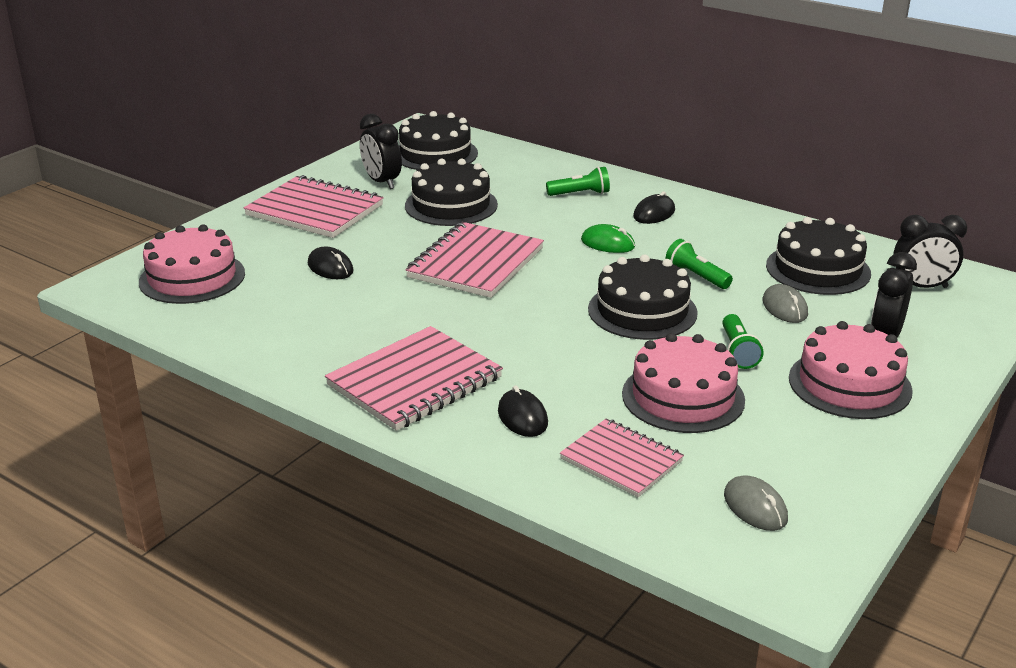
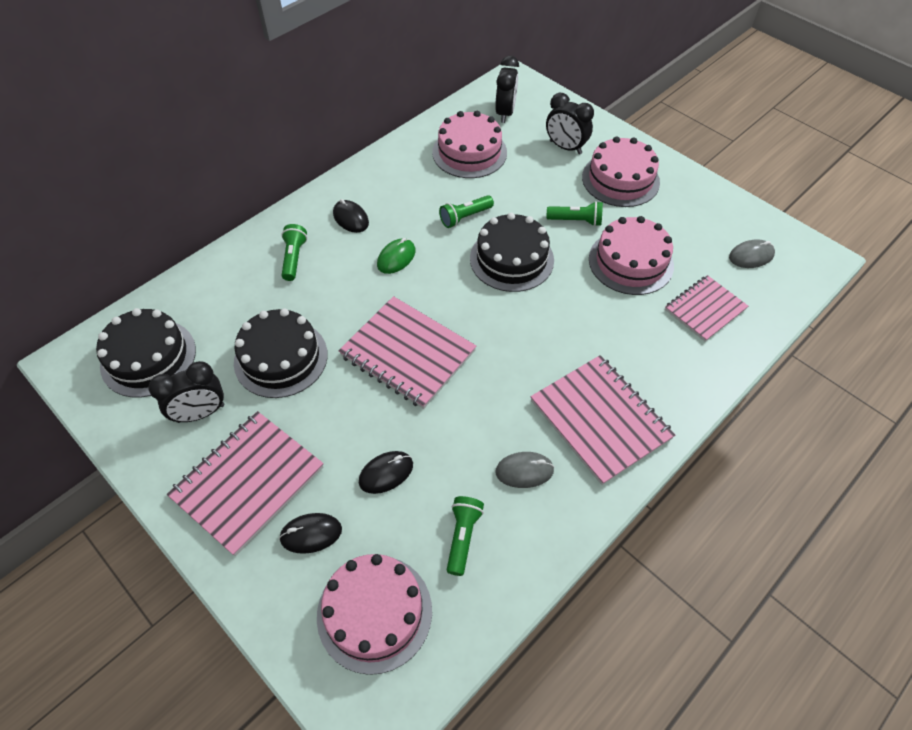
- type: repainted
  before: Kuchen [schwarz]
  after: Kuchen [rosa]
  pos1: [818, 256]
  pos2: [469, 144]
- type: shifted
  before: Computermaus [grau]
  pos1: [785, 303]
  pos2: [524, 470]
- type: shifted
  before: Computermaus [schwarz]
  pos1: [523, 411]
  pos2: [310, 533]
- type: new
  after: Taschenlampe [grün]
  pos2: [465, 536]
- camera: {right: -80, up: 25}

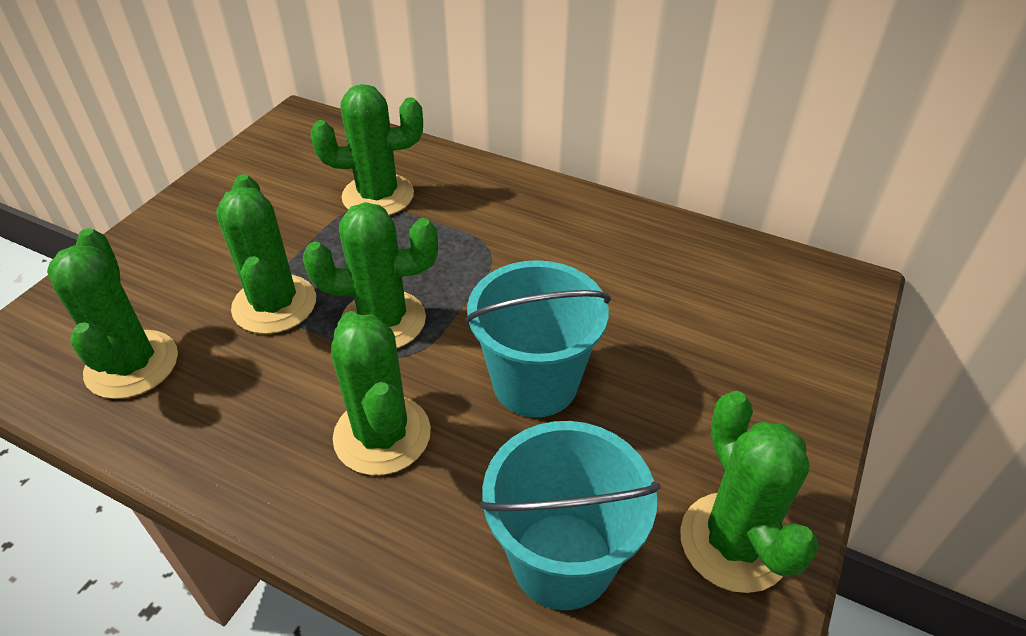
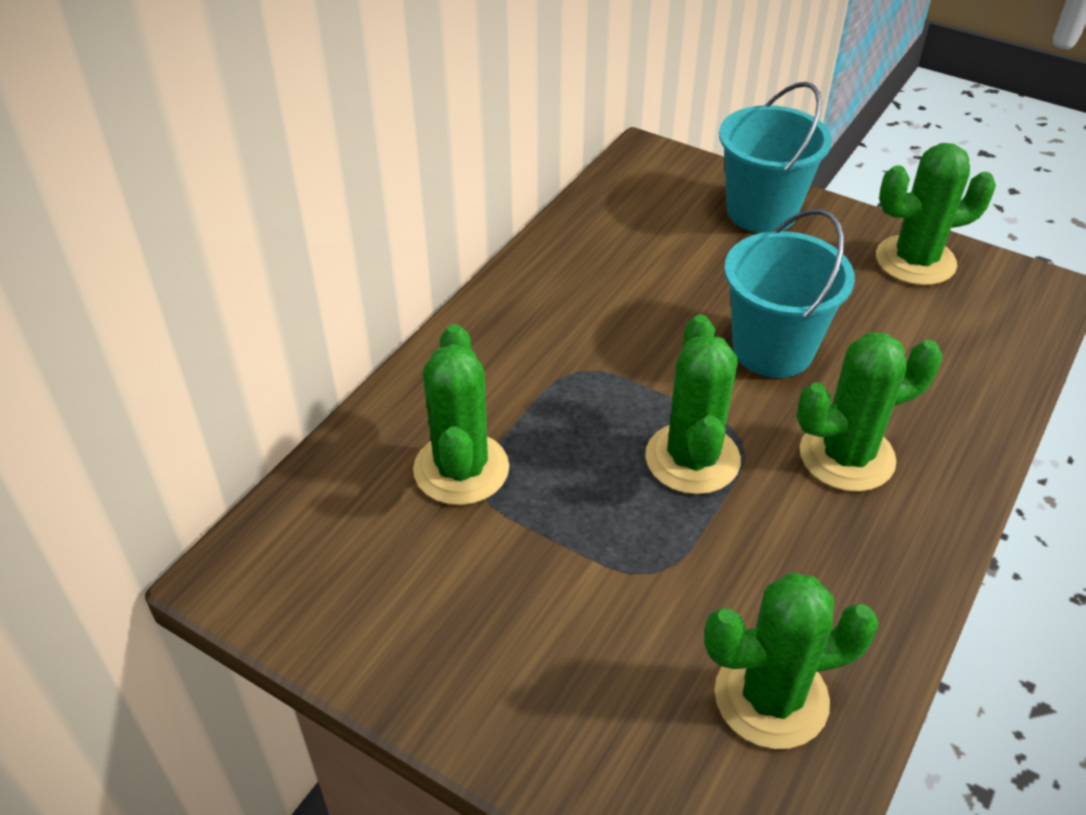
- type: gone
  before: Kaktus [grün]
  pos1: [266, 254]
- type: shifted
  before: Eimer [türkis]
  pos1: [570, 515]
  pos2: [775, 157]
- camera: {right: -85, up: 0}

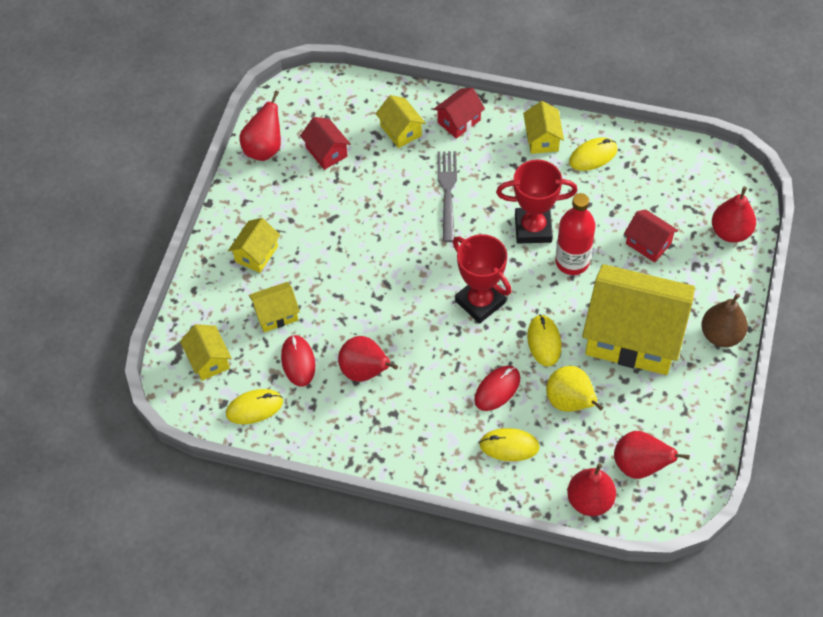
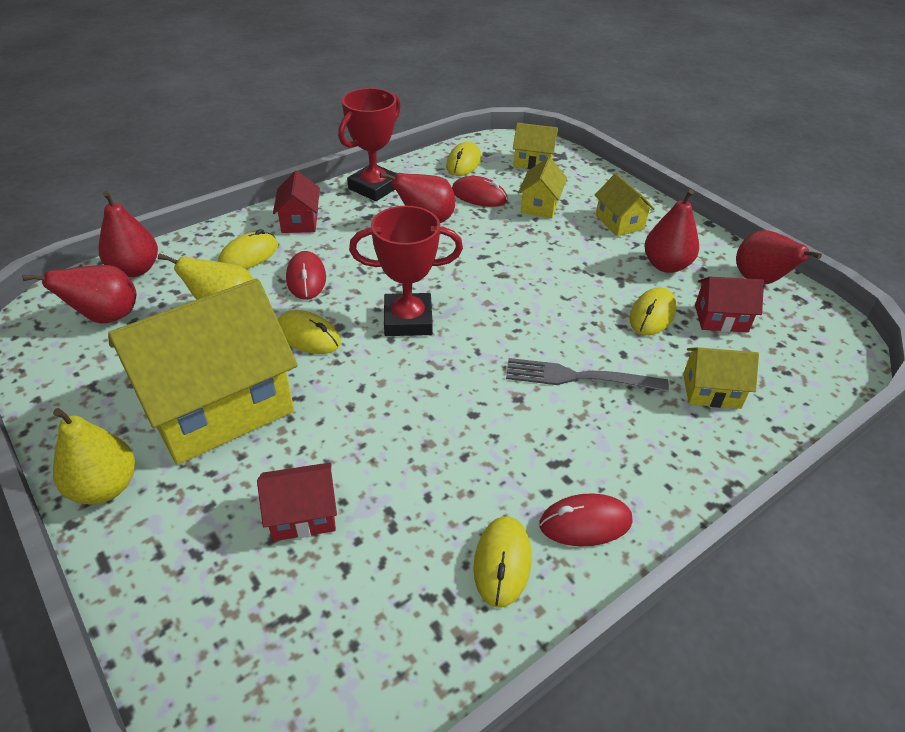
- type: shifted
  before: Haus [rot]
  pos1: [459, 113]
  pos2: [296, 201]
- type: swapped
  before: Haus [gelb]
  after: Computermaus [rot]
  pos1: [543, 127]
  pos2: [585, 520]
- type: rotated
  before: Gabel [grau]
  pos1: [447, 196]
  pos2: [587, 375]
  turn: 150
- type: shifted
  before: Pokal [rot]
  pos1: [536, 201]
  pos2: [369, 144]
- type: shifted
  before: Birne [rot]
  pos1: [734, 215]
  pos2: [672, 231]
- type: gone
  before: Flasche [rot]
  pos1: [575, 234]
- type: repainted
  before: Birne [braun]
  after: Birne [gelb]
  pos1: [724, 320]
  pos2: [94, 456]
- type: new
  after: Computermaus [gelb]
  pos2: [653, 311]
- camera: {right: 125, up: -15}

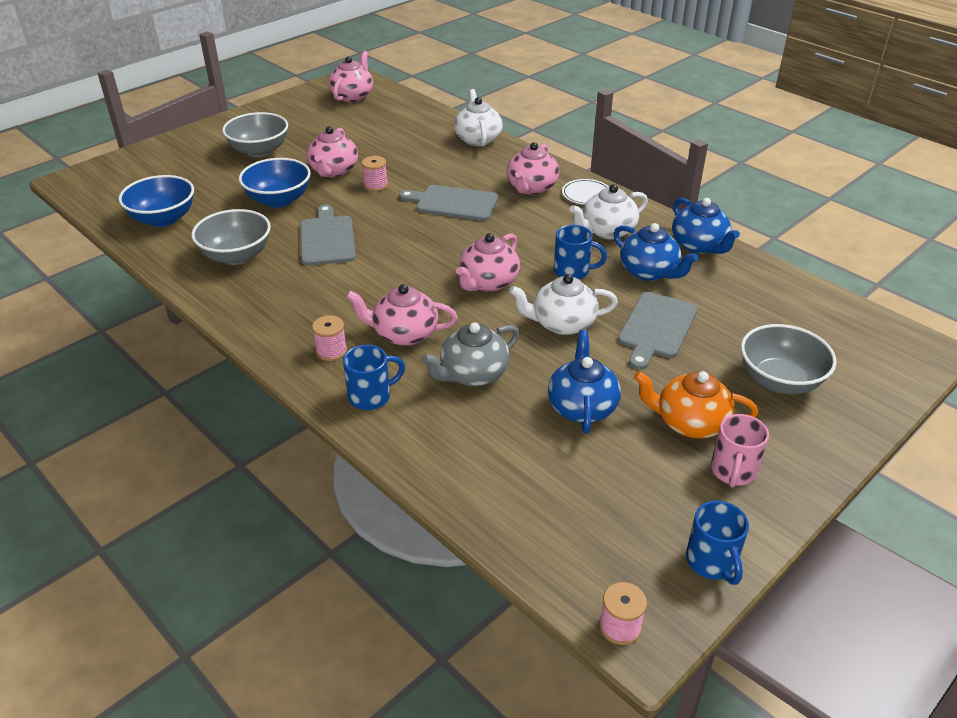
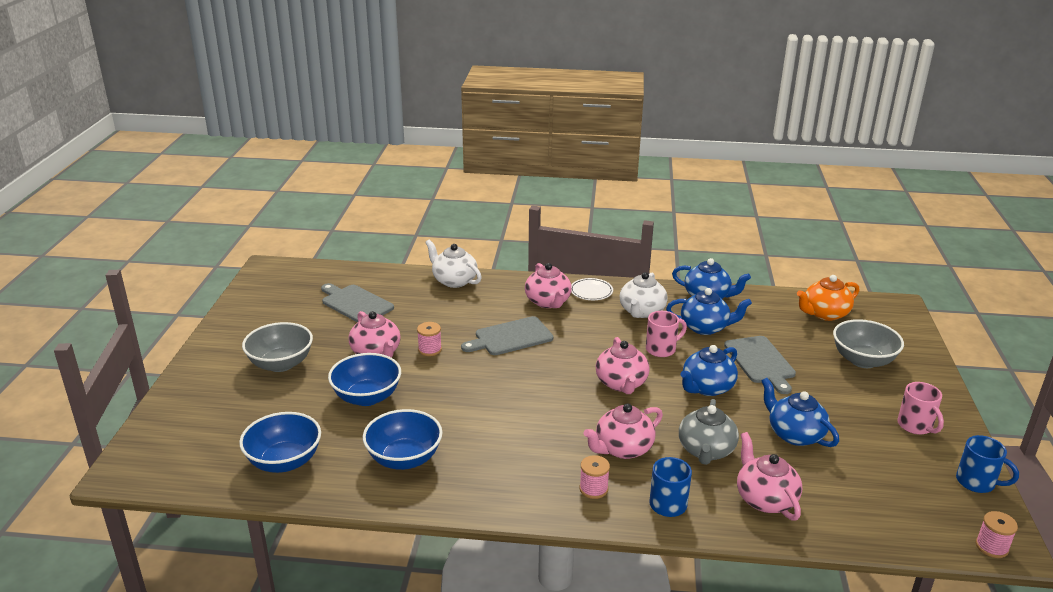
- type: shifted
  before: Teekanne [rosa]
  pos1: [350, 76]
  pos2: [769, 476]
- type: shifted
  before: Schneidebrett [grau]
  pos1: [328, 235]
  pos2: [357, 303]
- type: repainted
  before: Schüssel [grau]
  after: Schüssel [blau]
  pos1: [231, 237]
  pos2: [403, 439]
- type: repainted
  before: Tasse [blau]
  after: Tasse [rosa]
  pos1: [580, 252]
  pos2: [666, 334]
- type: repainted
  before: Teekanne [weiß]
  after: Teekanne [blau]
  pos1: [563, 304]
  pos2: [709, 370]
- type: shifted
  before: Teekanne [orange]
  pos1: [696, 404]
  pos2: [828, 298]
- camera: {right: -40, up: -10}

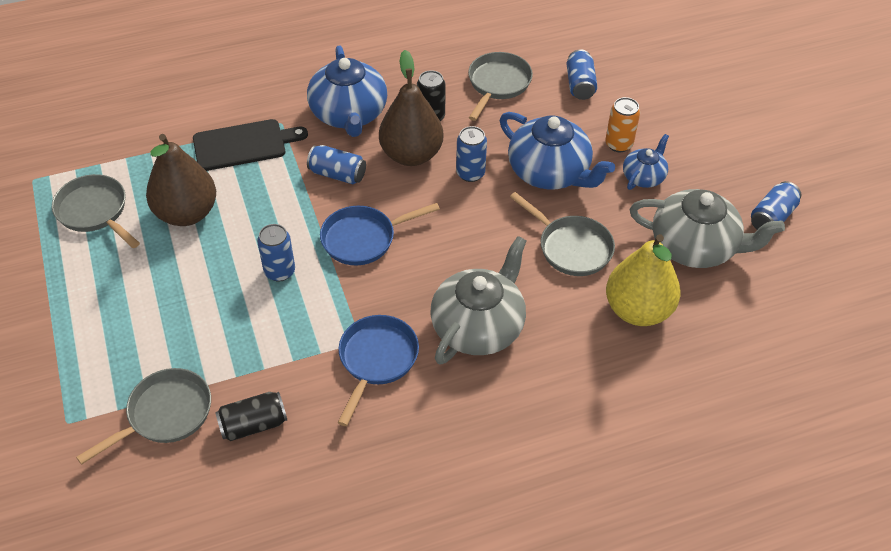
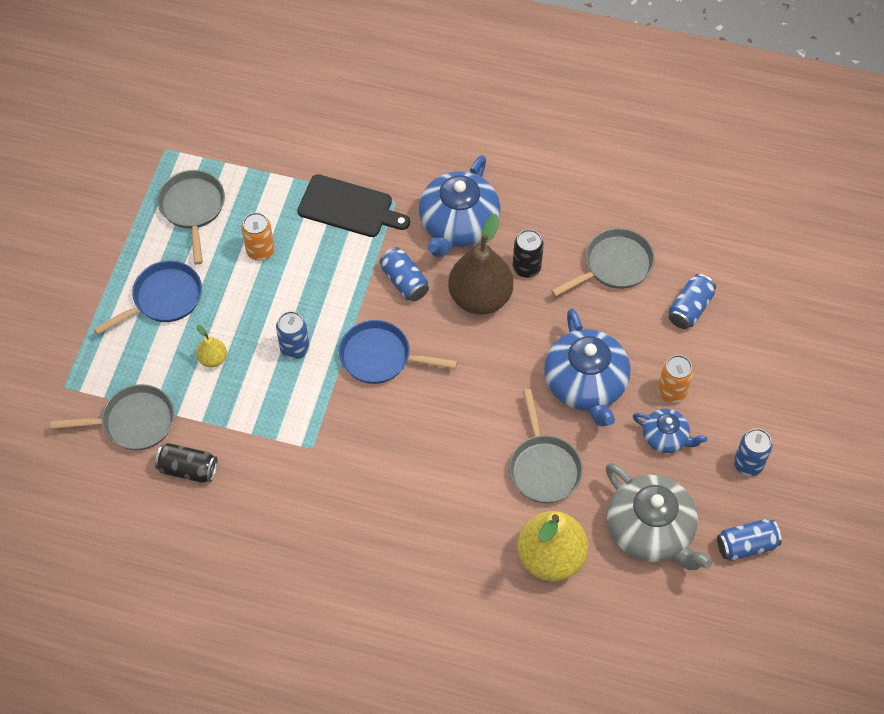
- type: shifted
  before: Dose [blau]
  pos1: [471, 154]
  pos2: [753, 452]
- type: swapped
  before: Birne [braun]
  after: Dose [orange]
  pos1: [181, 180]
  pos2: [257, 236]
- type: rotated
  before: Teekanne [blau]
  pos1: [646, 162]
  pos2: [670, 430]
  turn: 45
- type: gone
  before: Teekanne [grau]
  pos1: [478, 300]
- type: shifted
  before: Pfanne [blau]
  pos1: [378, 370]
  pos2: [147, 298]
- type: new
  after: Birne [gelb]
  pos2: [211, 346]
- camera: {right: 35, up: 10}

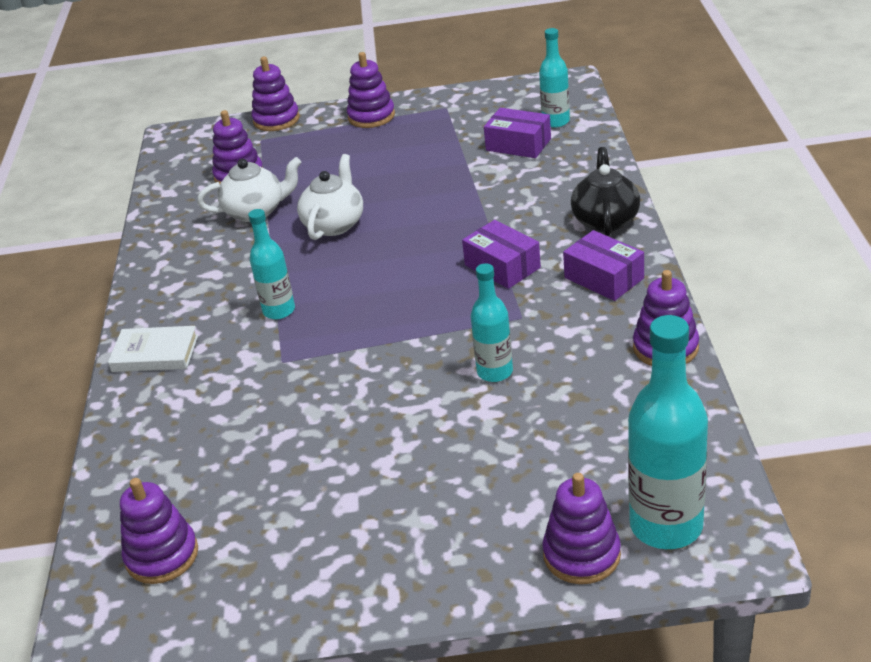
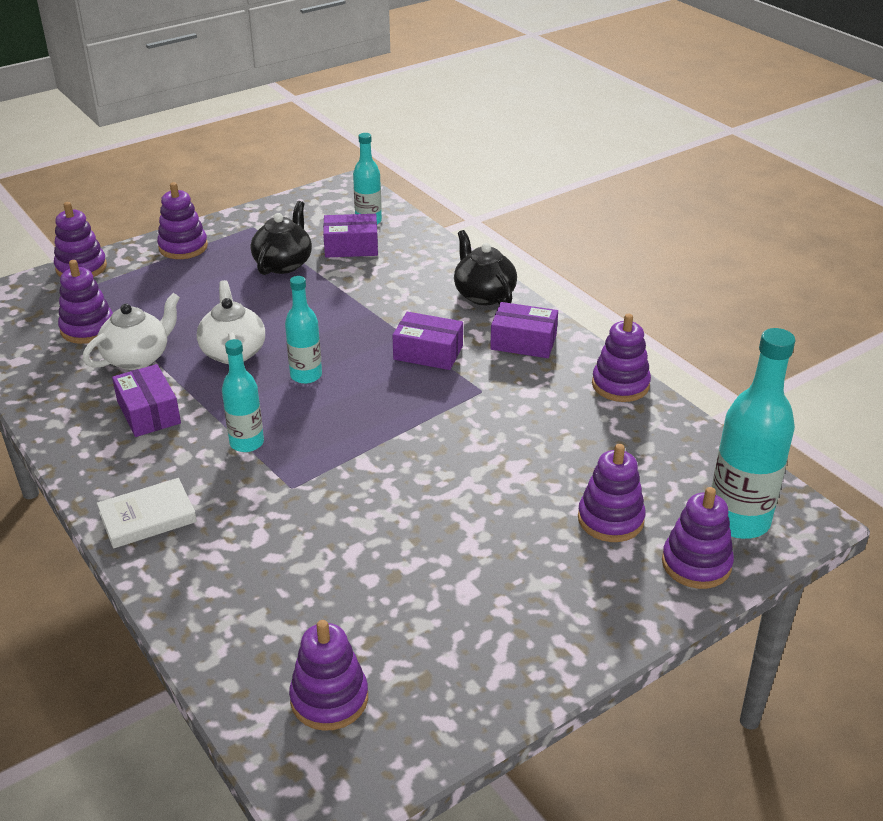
- type: shifted
  before: Flasche [türkis]
  pos1: [492, 322]
  pos2: [303, 330]
- type: new
  after: Teekanne [schwarz]
  pos2: [281, 238]
- type: new
  after: Schachtel [lila]
  pos2: [146, 400]
- type: new
  after: Stapelspielzeug [lila]
  pos2: [612, 493]
- camera: {right: -35, up: 0}

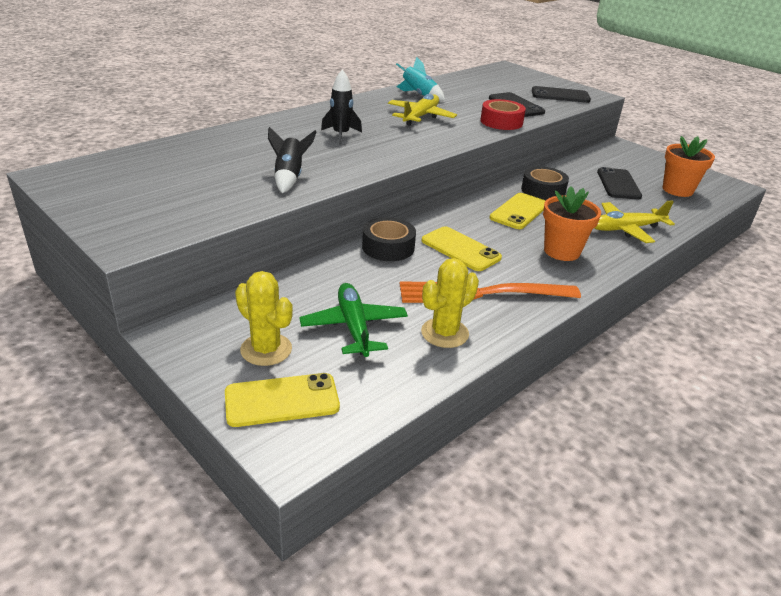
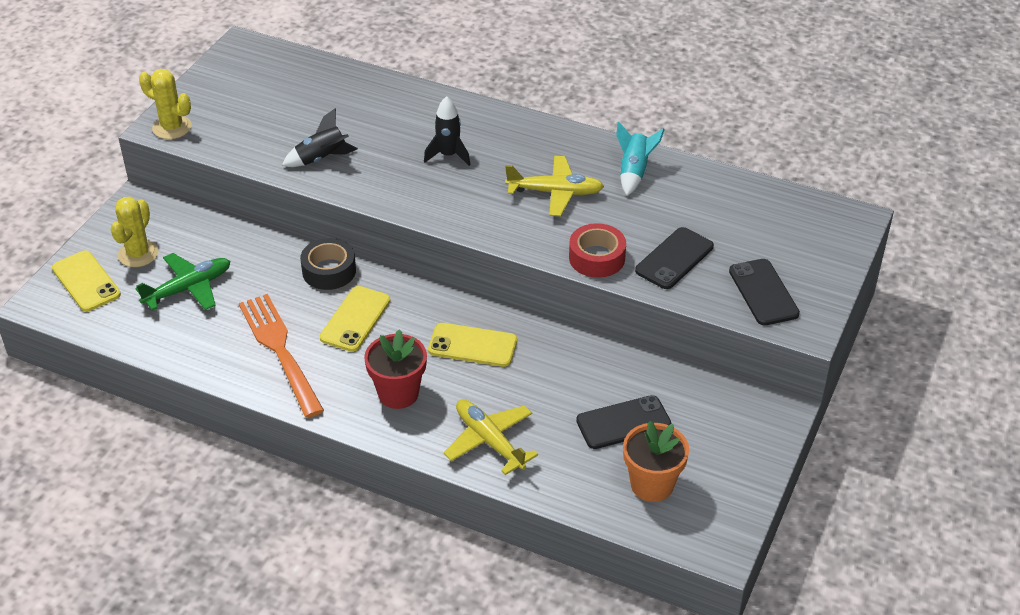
- type: gone
  before: Klebeband [schwarz]
  pos1: [545, 183]
- type: repainted
  before: Blumentopf [orange]
  after: Blumentopf [rot]
  pos1: [572, 223]
  pos2: [395, 369]
- type: shifted
  before: Kaktus [gelb]
  pos1: [450, 303]
  pos2: [165, 104]
- camera: {right: 70, up: 10}

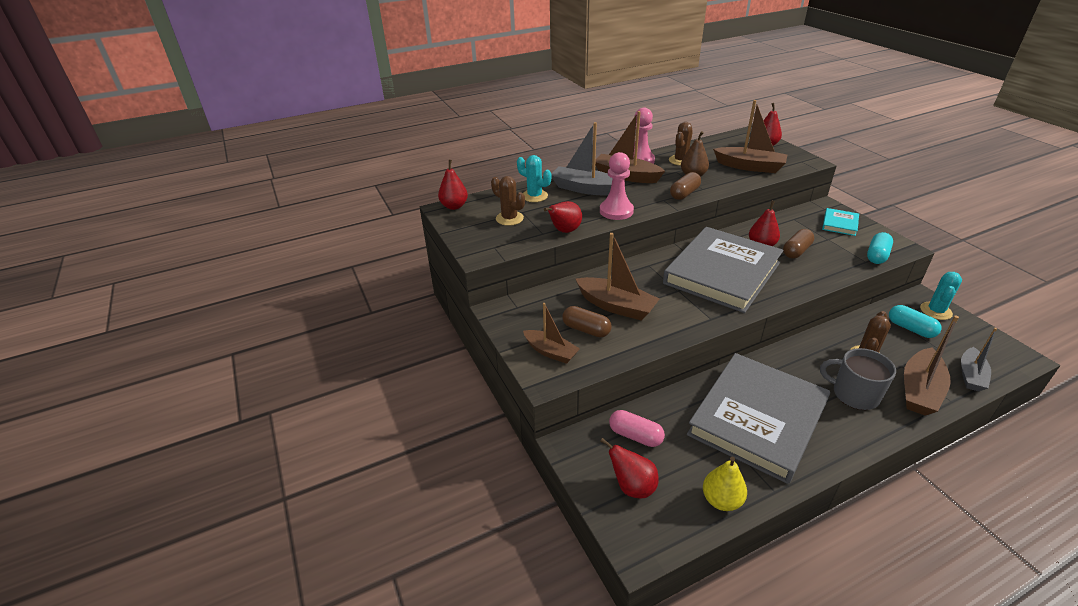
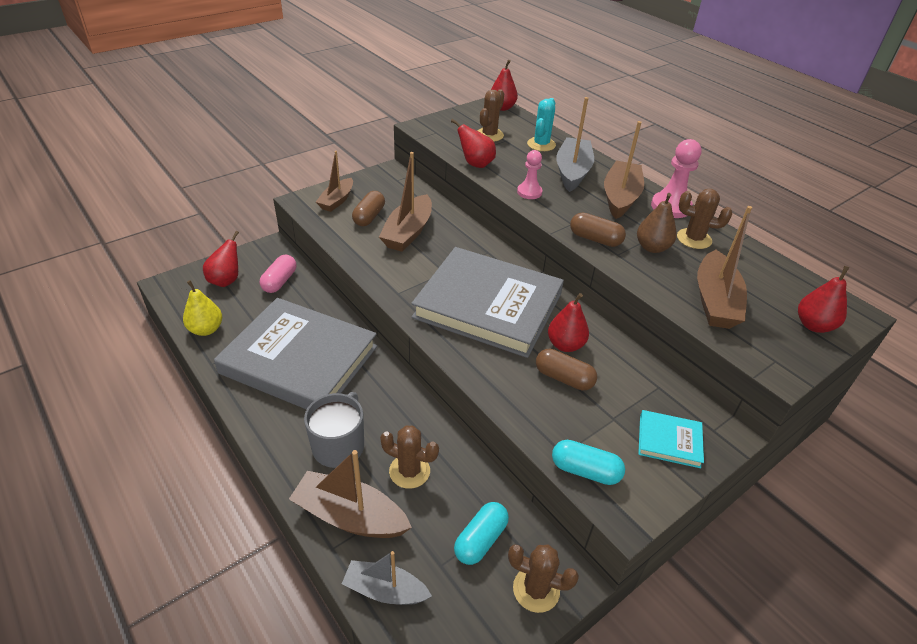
- type: scaled
  before: Bauer [rosa]
  pos1: [617, 186]
  pos2: [529, 174]
  scale: 0.64
- type: repainted
  before: Kaktus [türkis]
  after: Kaktus [braun]
  pos1: [941, 296]
  pos2: [543, 578]
- camera: {right: 75, up: 5}

